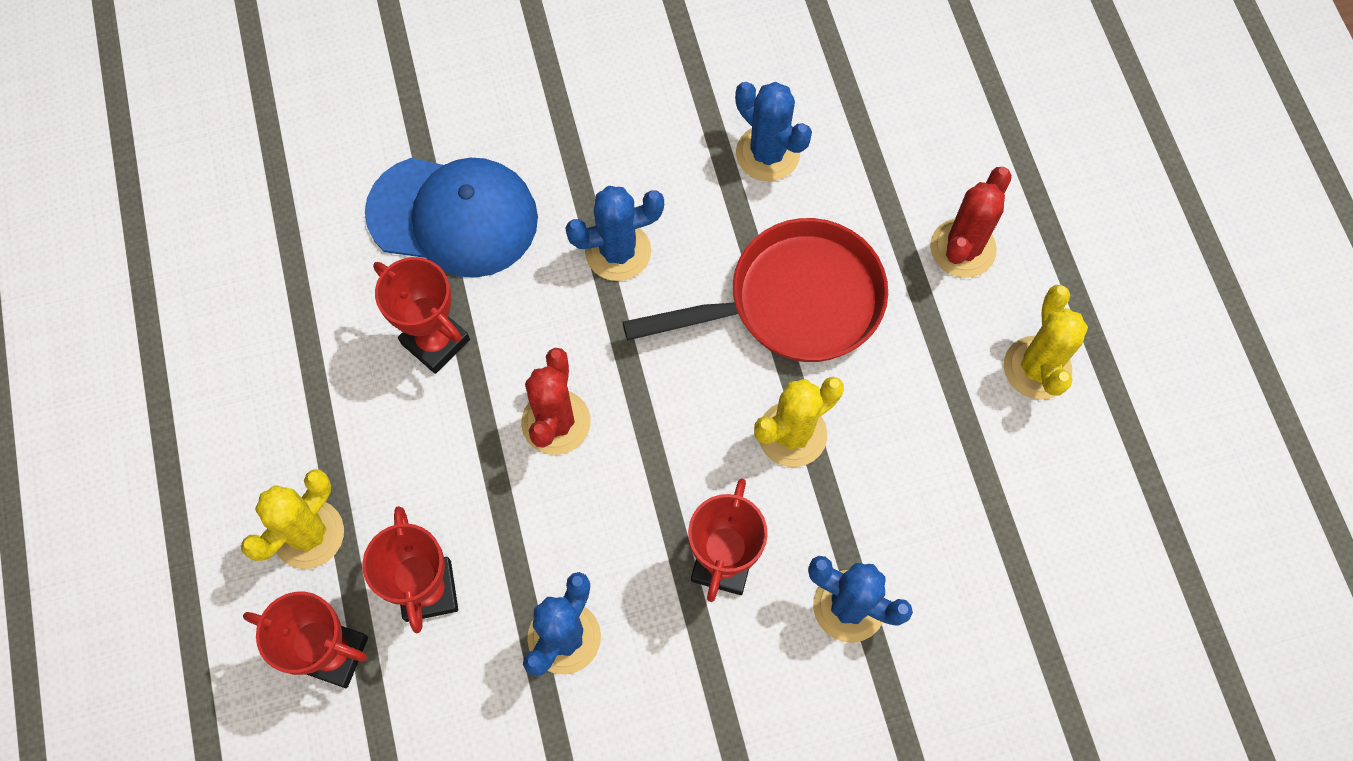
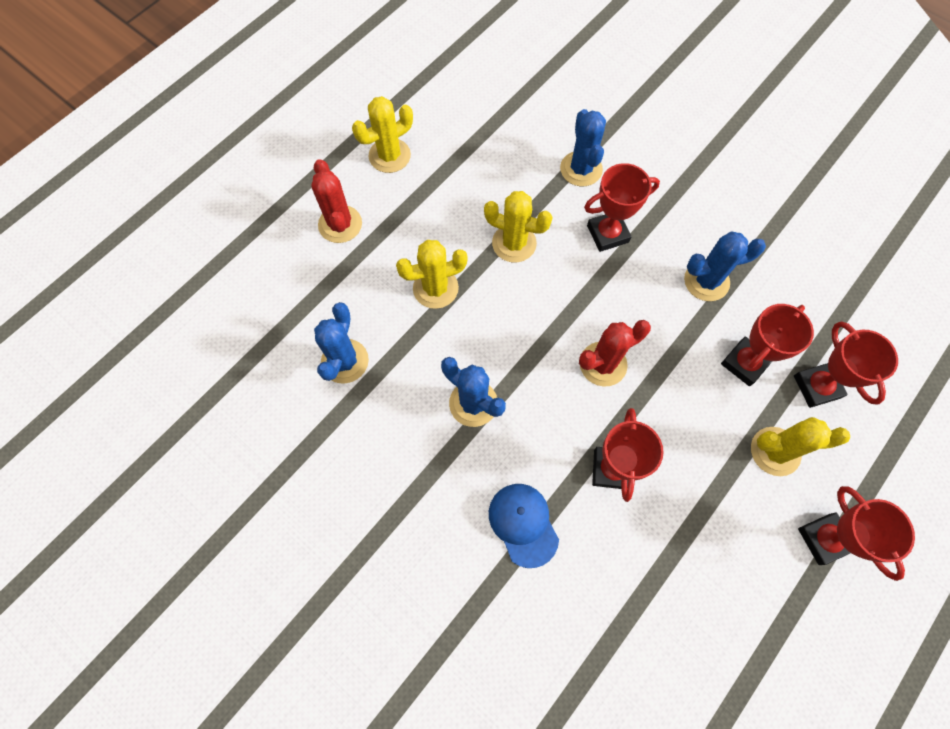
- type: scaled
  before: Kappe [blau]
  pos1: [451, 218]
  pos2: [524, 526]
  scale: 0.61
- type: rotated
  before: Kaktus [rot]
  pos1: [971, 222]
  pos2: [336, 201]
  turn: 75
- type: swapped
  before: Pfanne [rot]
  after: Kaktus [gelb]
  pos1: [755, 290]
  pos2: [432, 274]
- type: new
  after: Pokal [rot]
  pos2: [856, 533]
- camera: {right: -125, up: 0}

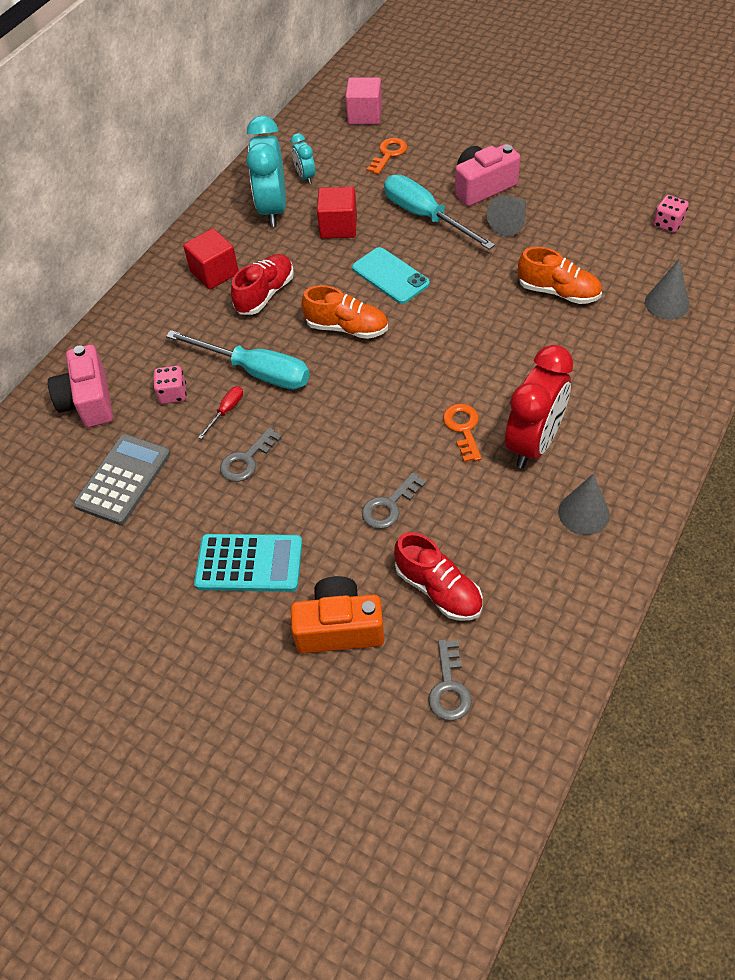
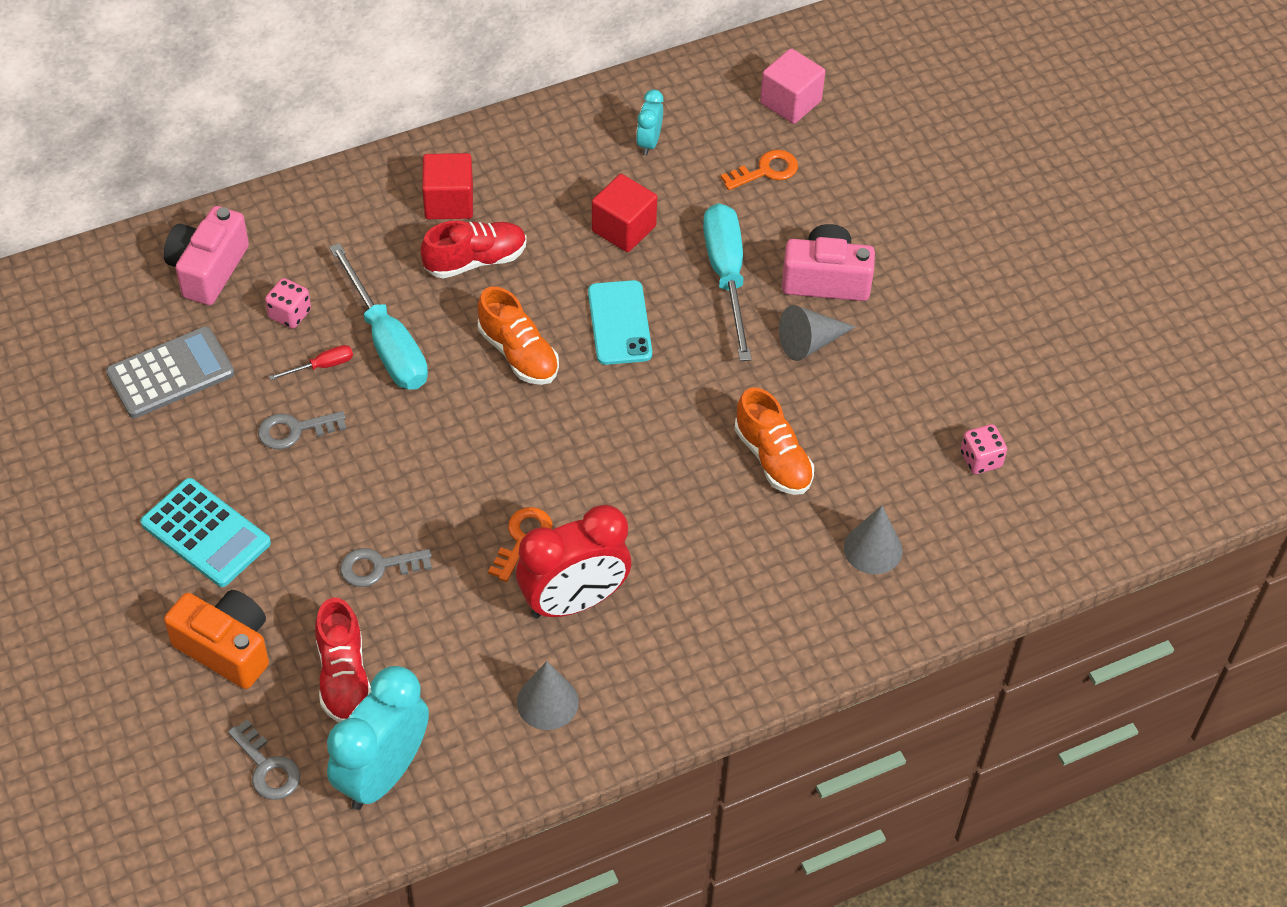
- type: shifted
  before: Wecker [türkis]
  pos1: [266, 171]
  pos2: [378, 738]
- type: rotated
  before: Schlüssel [grau]
  pos1: [450, 680]
  pos2: [264, 759]
  turn: -75
- camera: {right: 30, up: 0}

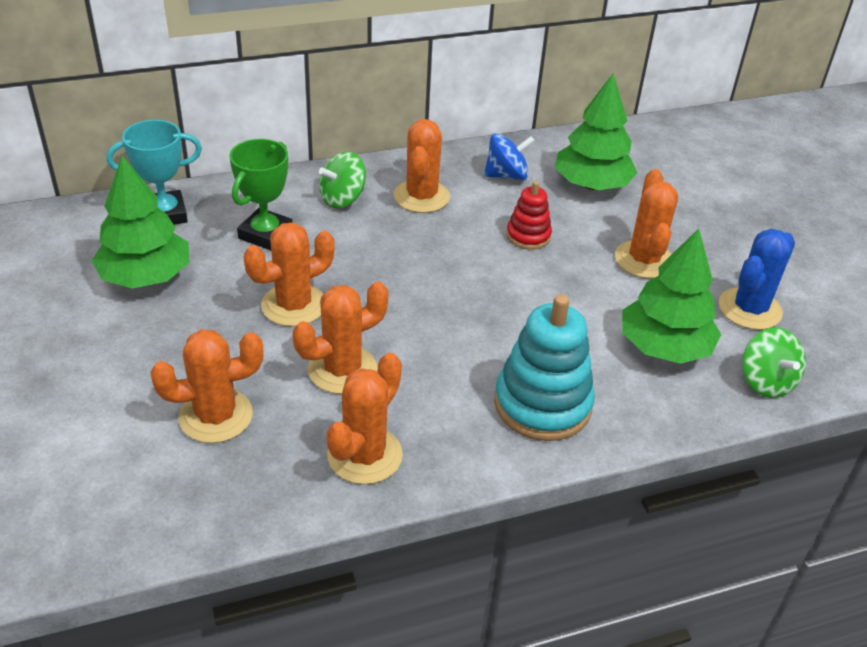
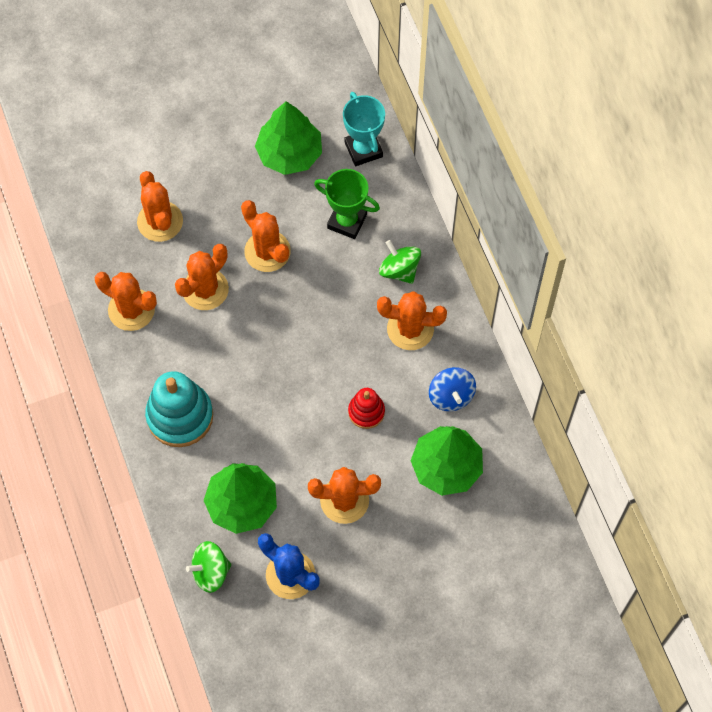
- type: rotated
  before: Kaktus [orange]
  pos1: [341, 337]
  pos2: [202, 277]
  turn: 75
- camera: {right: 90, up: 25}

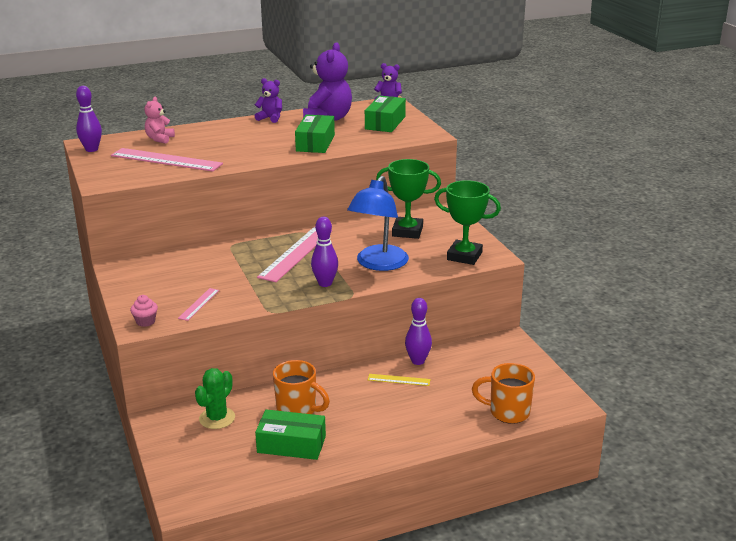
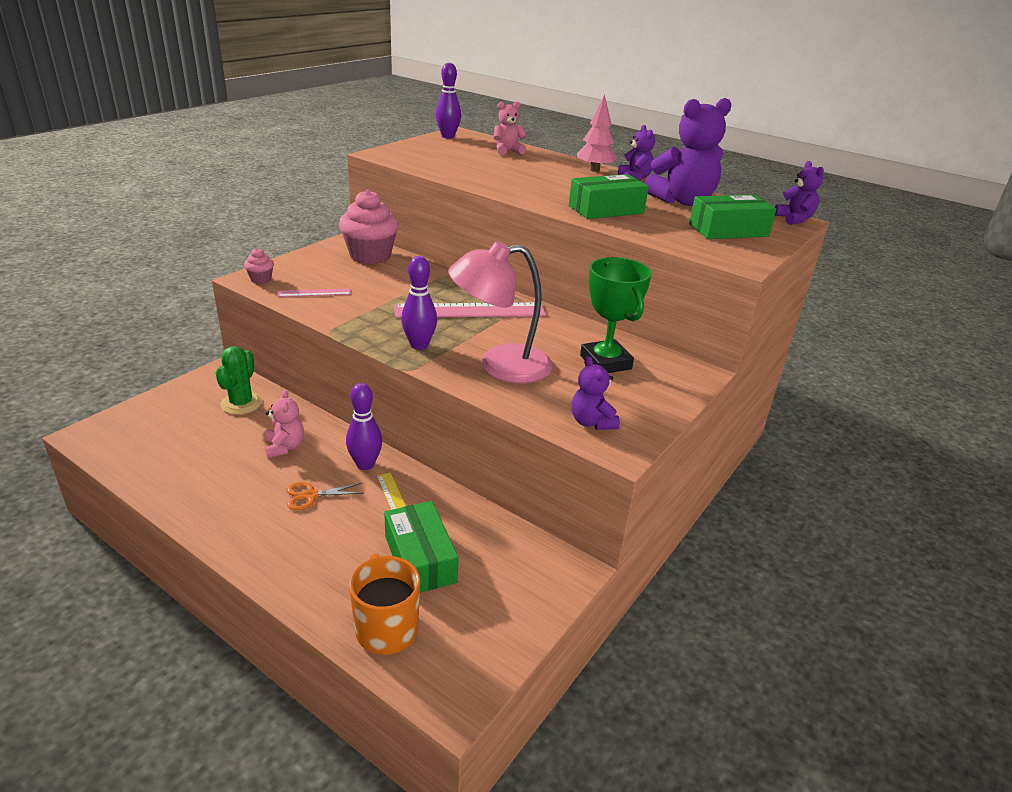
- type: gone
  before: Lineal [rosa]
  pos1: [167, 160]
- type: repainted
  before: Lampe [blau]
  after: Lampe [rosa]
  pos1: [378, 223]
  pos2: [500, 312]
- type: swapped
  before: Pokal [grün]
  after: Teddybär [lila]
  pos1: [467, 222]
  pos2: [596, 393]
- type: shifted
  before: Bowlingkegel [lila]
  pos1: [418, 331]
  pos2: [364, 426]
- type: swapped
  before: Tasse [orange]
  after: Teddybär [rosa]
  pos1: [301, 387]
  pos2: [284, 424]
- type: rotated
  before: Kaktus [grün]
  pos1: [215, 398]
  pos2: [239, 380]
  turn: -75
- type: shifted
  before: Schachtel [grün]
  pos1: [290, 434]
  pos2: [421, 547]
- type: new
  after: Baum [rosa]
  pos2: [597, 133]
- type: new
  after: Muffin [rosa]
  pos2: [369, 226]
- type: new
  after: Schere [orange]
  pos2: [325, 496]
- camera: {right: 55, up: 5}

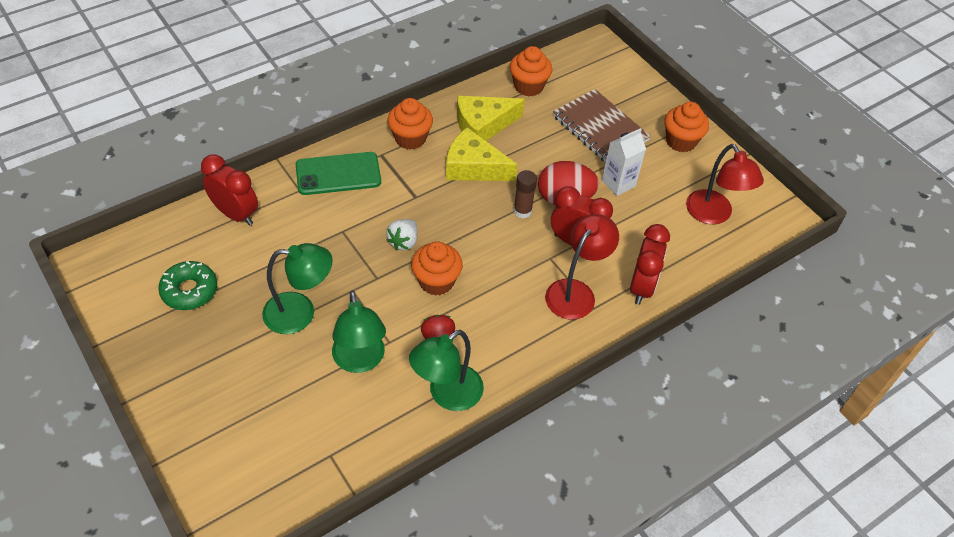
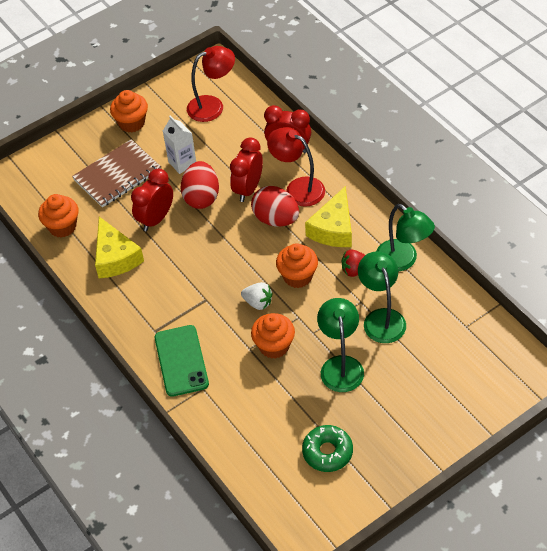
- type: shifted
  before: Muffin [orange]
  pos1: [410, 124]
  pos2: [273, 336]
- type: shifted
  before: Käse [gelb]
  pos1: [482, 154]
  pos2: [328, 216]
- type: shifted
  before: Wecker [rot]
  pos1: [229, 190]
  pos2: [152, 200]
- type: gone
  before: Klebestift [braun]
  pos1: [525, 194]
- type: rotated
  before: Lampe [grün]
  pos1: [359, 332]
  pos2: [382, 297]
  turn: -90
- type: new
  after: Ei [rot]
  pos2: [275, 206]
- camera: {right: -85, up: 0}

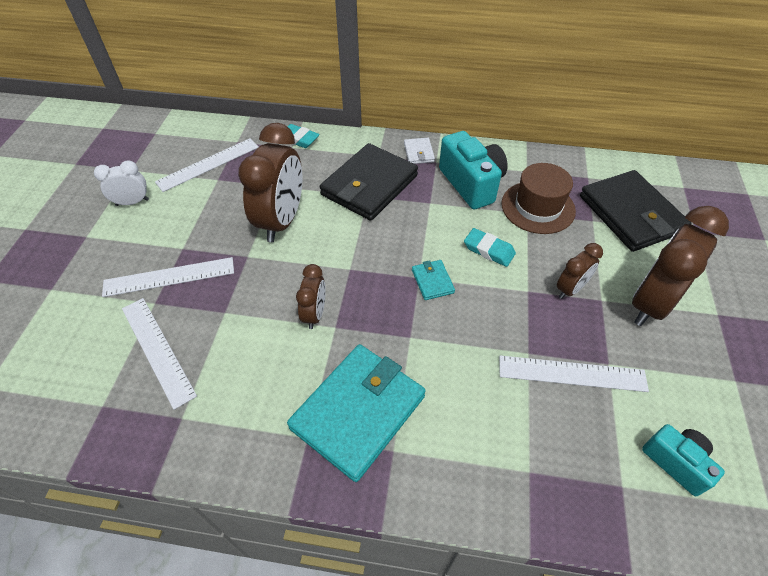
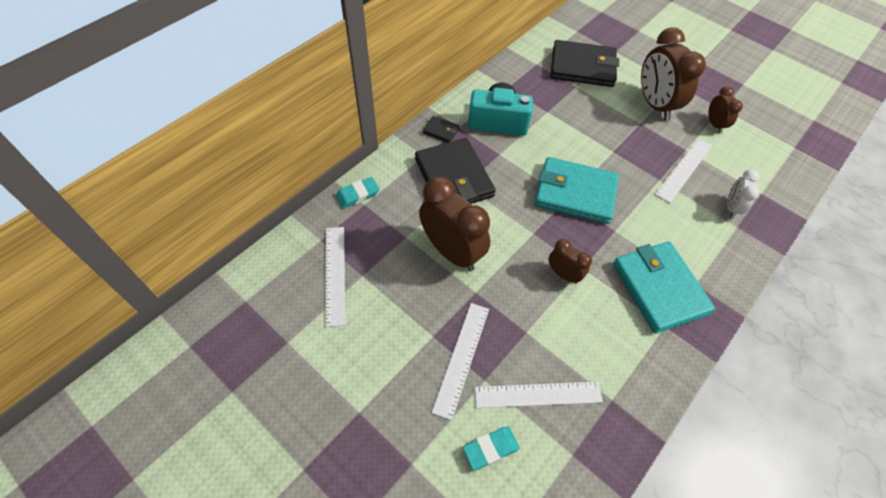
- type: repainted
  before: Geldbörse [weiß]
  after: Geldbörse [schwarz]
  pos1: [419, 151]
  pos2: [441, 129]
- type: shifted
  before: Wecker [weiß]
  pos1: [121, 183]
  pos2: [743, 193]
- type: gone
  before: Hut [braun]
  pos1: [538, 198]
- type: shifted
  before: Radiergummi [türkis]
  pos1: [490, 247]
  pos2: [491, 448]
- type: shifted
  before: Wecker [braun]
  pos1: [580, 271]
  pos2: [725, 109]
- type: scaled
  before: Geldbörse [türkis]
  pos1: [433, 280]
  pos2: [577, 190]
  scale: 2.31
- type: gone
  before: Kamera [türkis]
  pos1: [683, 460]
- camera: {right: -60, up: 5}

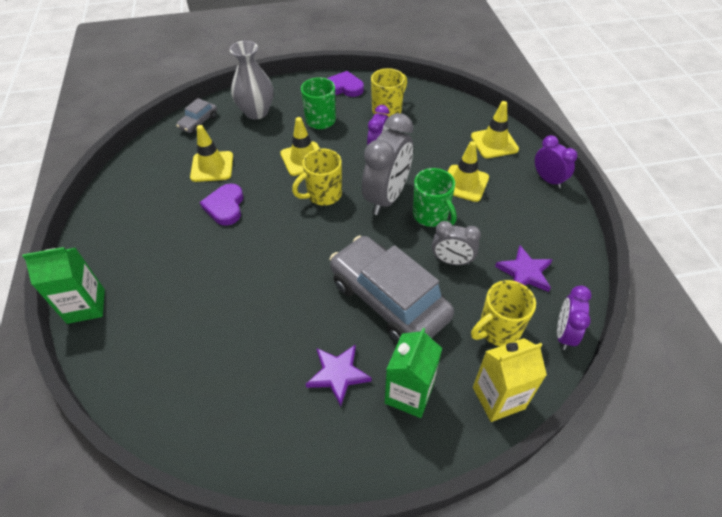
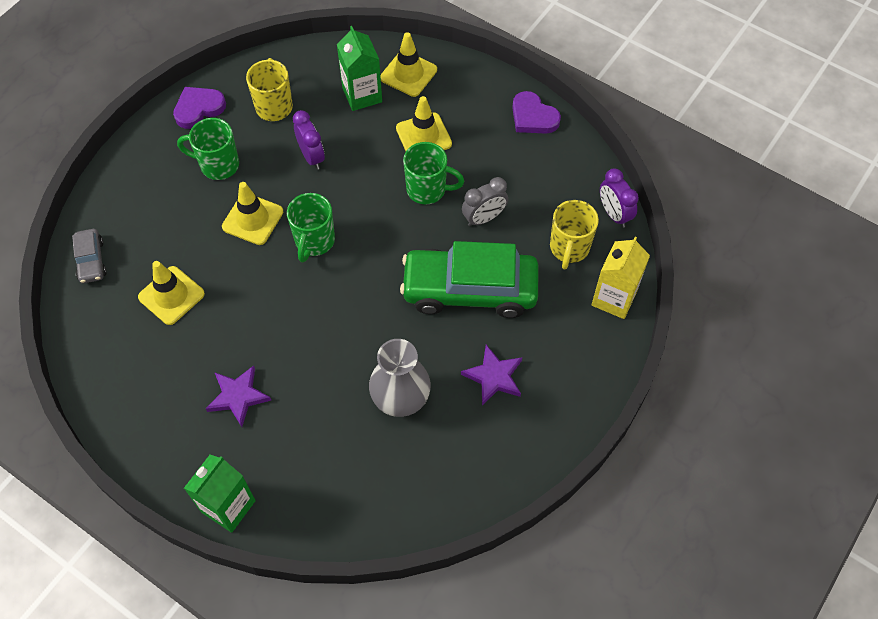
- type: shifted
  before: Vase [grau]
  pos1: [252, 80]
  pos2: [400, 378]
- type: gone
  before: Wecker [grau]
  pos1: [387, 164]
- type: gone
  before: Wecker [lila]
  pos1: [556, 161]
- type: repainted
  before: Tasse [gelb]
  after: Tasse [grün]
  pos1: [317, 177]
  pos2: [311, 228]
- type: shifted
  before: Herz [lila]
  pos1: [222, 205]
  pos2: [536, 112]
- type: repainted
  before: Auto [grau]
  after: Auto [grün]
  pos1: [392, 289]
  pos2: [469, 279]
- type: shifted
  before: Stern [lila]
  pos1: [524, 268]
  pos2: [238, 396]
- type: shifted
  before: Getränkekarton [grün]
  pos1: [413, 373]
  pos2: [359, 68]
- camera: {right: -45, up: 10}

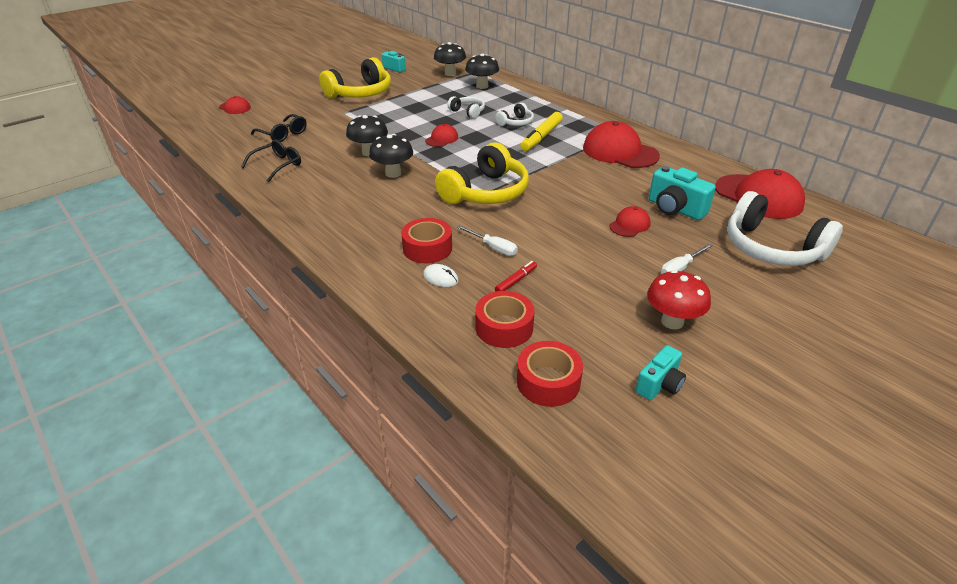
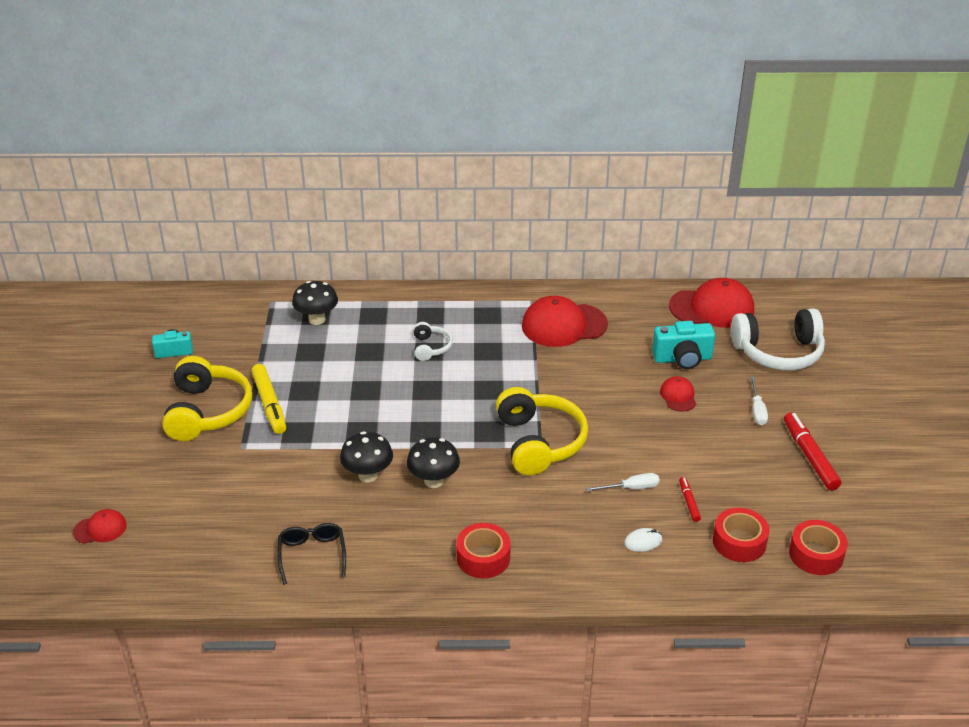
- type: gone
  before: Pilz [schwarz]
  pos1: [450, 59]
- type: gone
  before: Kopfhörer [weiß]
  pos1: [466, 107]
- type: shifted
  before: Filzstift [gelb]
  pos1: [541, 131]
  pos2: [268, 399]
- type: gone
  before: Brille [schwarz]
  pos1: [279, 128]
- type: gone
  before: Kappe [rot]
  pos1: [441, 135]
- type: shifted
  before: Klebeband [rot]
  pos1: [426, 240]
  pos2: [483, 550]
- type: swapped
  before: Pilz [rot]
  after: Filzstift [rot]
  pos1: [679, 300]
  pos2: [813, 451]
- type: gone
  before: Kamera [türkis]
  pos1: [661, 372]
- camera: {right: -50, up: 0}

